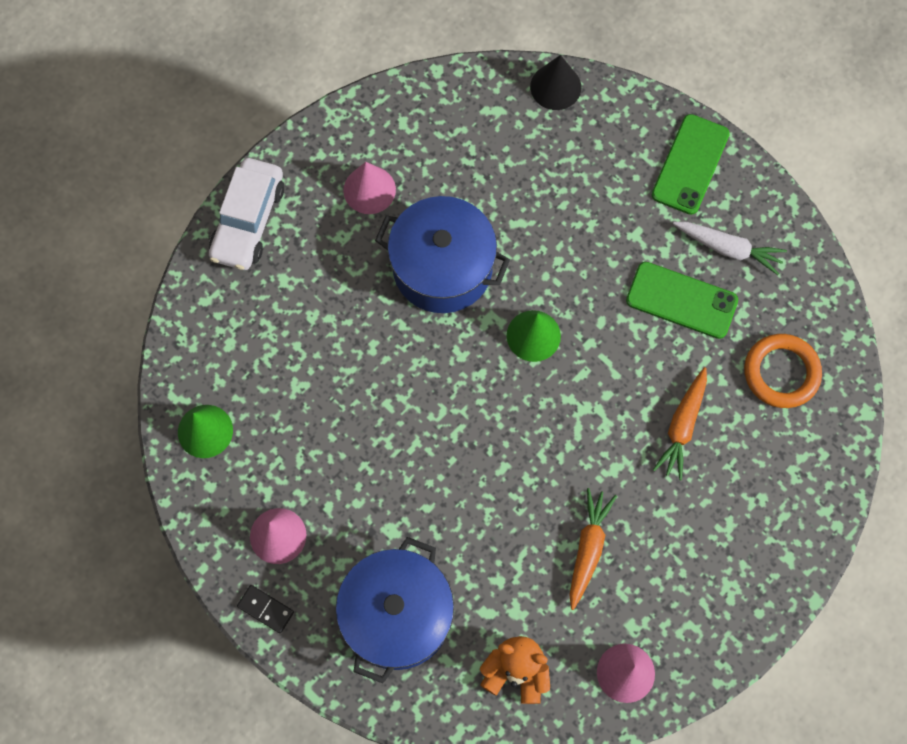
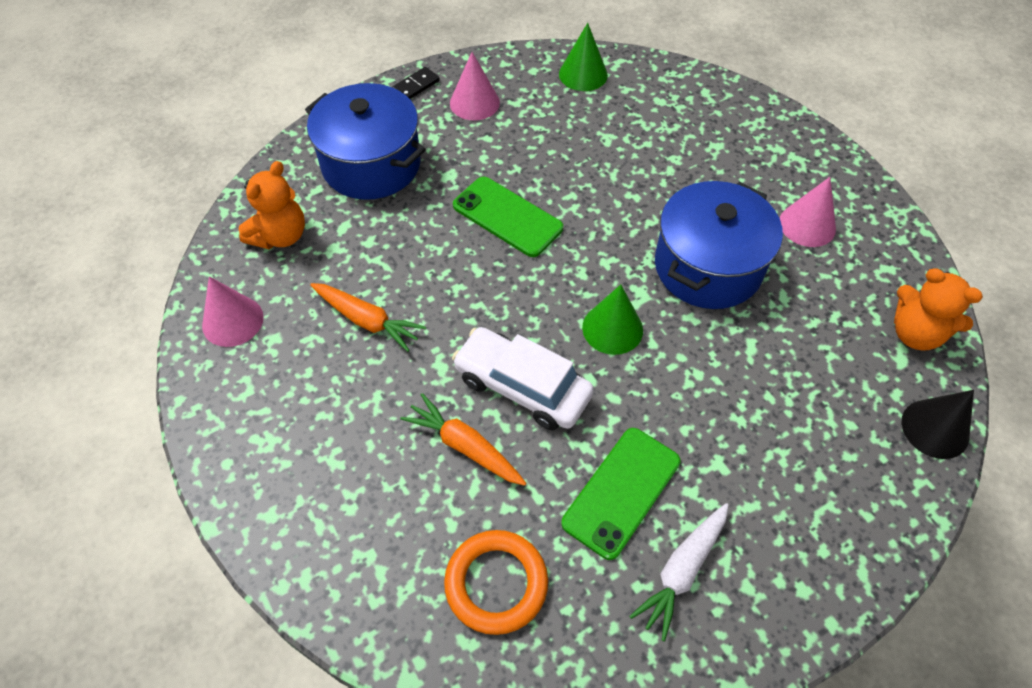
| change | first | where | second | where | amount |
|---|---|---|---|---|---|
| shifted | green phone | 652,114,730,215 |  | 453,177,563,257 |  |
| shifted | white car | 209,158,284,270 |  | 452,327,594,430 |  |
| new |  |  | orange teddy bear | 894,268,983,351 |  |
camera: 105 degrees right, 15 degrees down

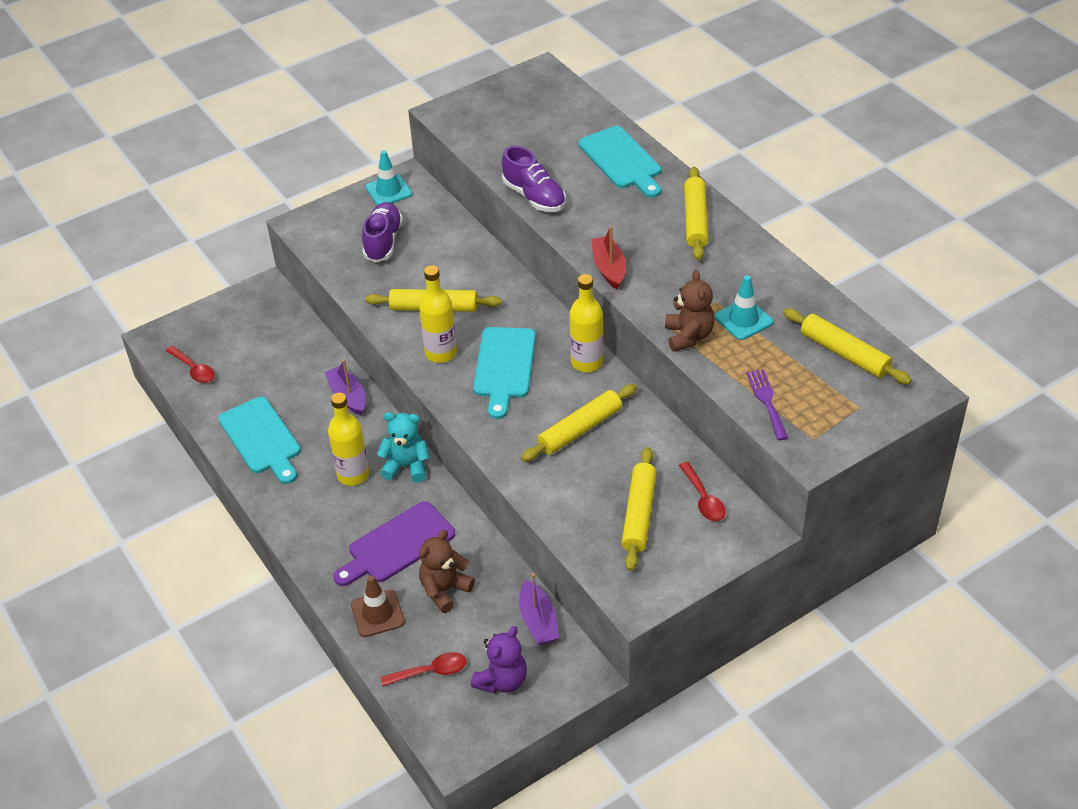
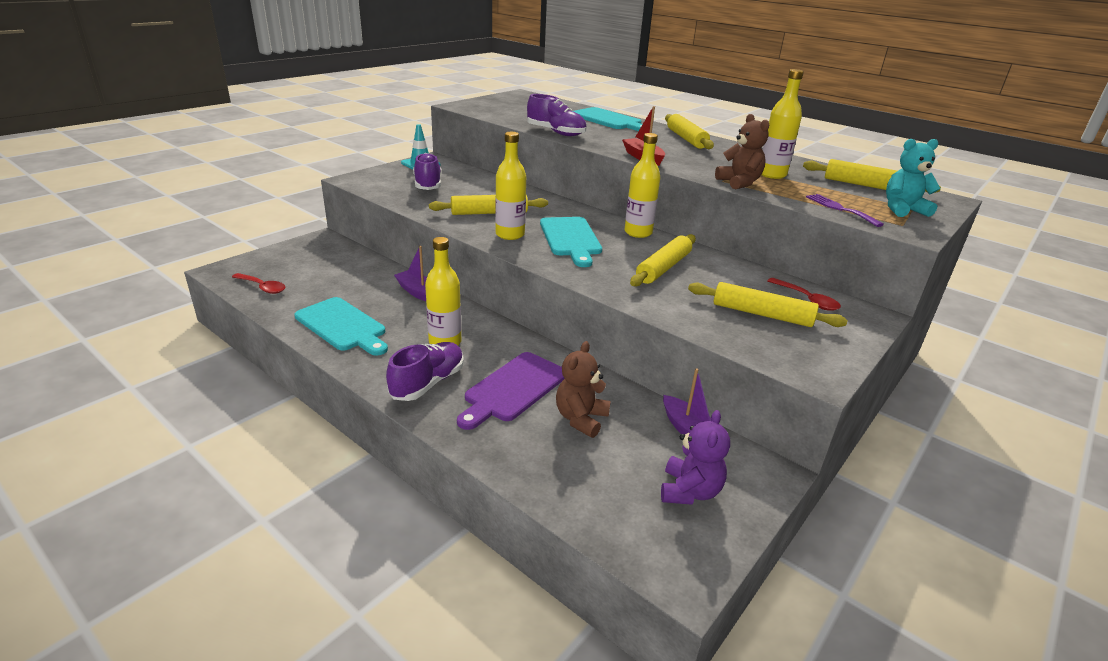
| change | first | where | second | where | amount |
|---|---|---|---|---|---|
| swapped | turquoise traffic cone | 715,275,773,340 | yellow bottle | 761,69,804,179 |  |
| shifted | turquoise teddy bear | 377,412,429,482 |  | 886,139,941,217 |  |
| rotated | yellow rolling pin | 622,447,657,571 |  | 688,282,848,327 | 60 degrees counterclockwise |
| gone | brown traffic cone | 351,576,405,637 |  |  |  |
| gone | red spoon | 380,652,467,686 |  |  |  |
| new |  |  | purple shoe | 386,342,464,401 |  |
camera: 20 degrees left, 15 degrees down

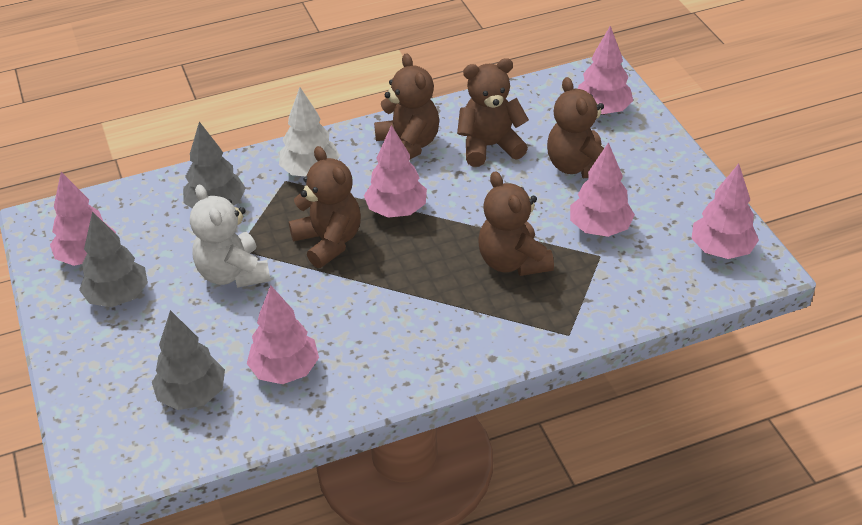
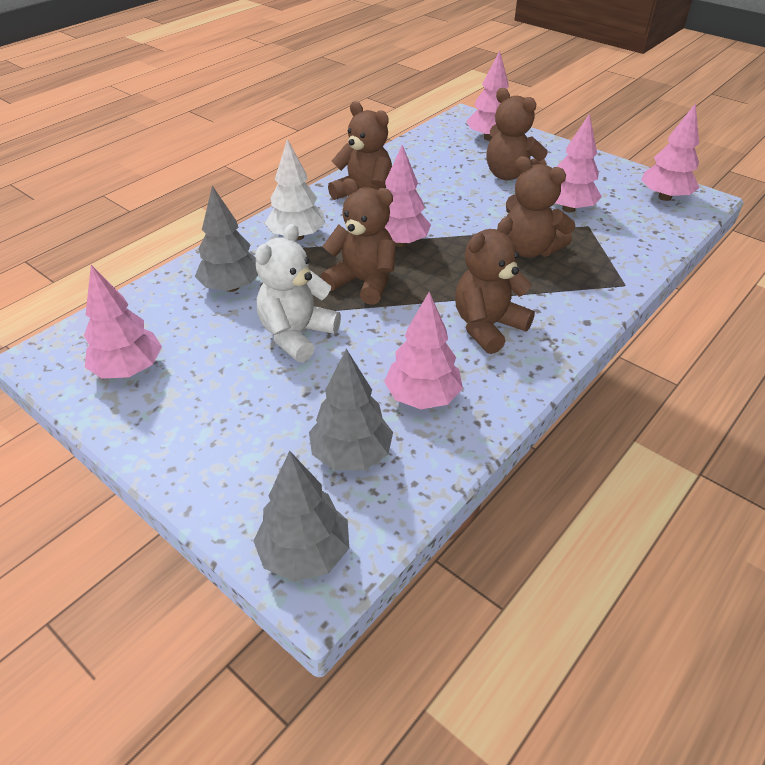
| change | first | where | second | where | amount |
|---|---|---|---|---|---|
| shifted | brown teddy bear | 457,58,529,167 |  | 455,217,535,354 |  |
| rotated | white teddy bear | 190,184,271,288 |  | 255,224,341,362 | 90 degrees clockwise |
| shifted | grey tree | 79,211,148,307 |  | 253,451,349,582 |  |
camera: 30 degrees left, 0 degrees up

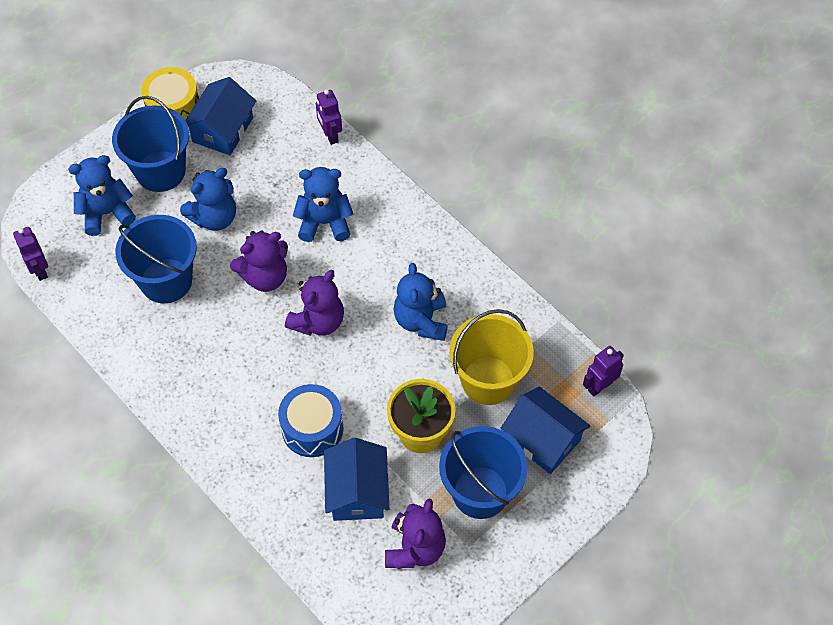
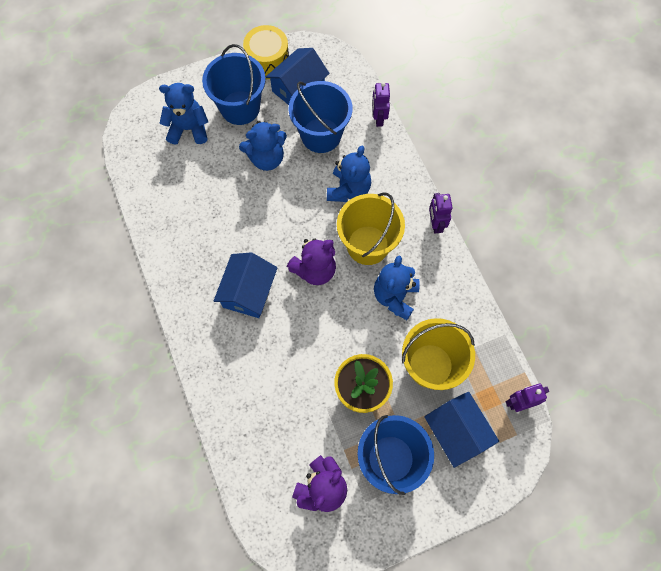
| change | first | where | second | where | amount |
|---|---|---|---|---|---|
| rotated | blue teddy bear | 293,167,353,242 |  | 327,145,371,202 | 90 degrees clockwise |
| shifted | blue bucket | 115,215,197,303 |  | 289,81,352,153 |  |
| shifted | purple robot | 13,227,48,281 |  | 429,193,453,234 |  |
| gone | purple teddy bear | 230,230,288,292 |  |  |  |
| gone | blue drum | 278,384,343,457 |  |  |  |
| shifted | blue house | 324,438,389,521 |  | 214,252,278,318 |  |
| new |  |  | yellow bucket | 337,192,405,265 |  |
camera: 20 degrees right, 10 degrees up

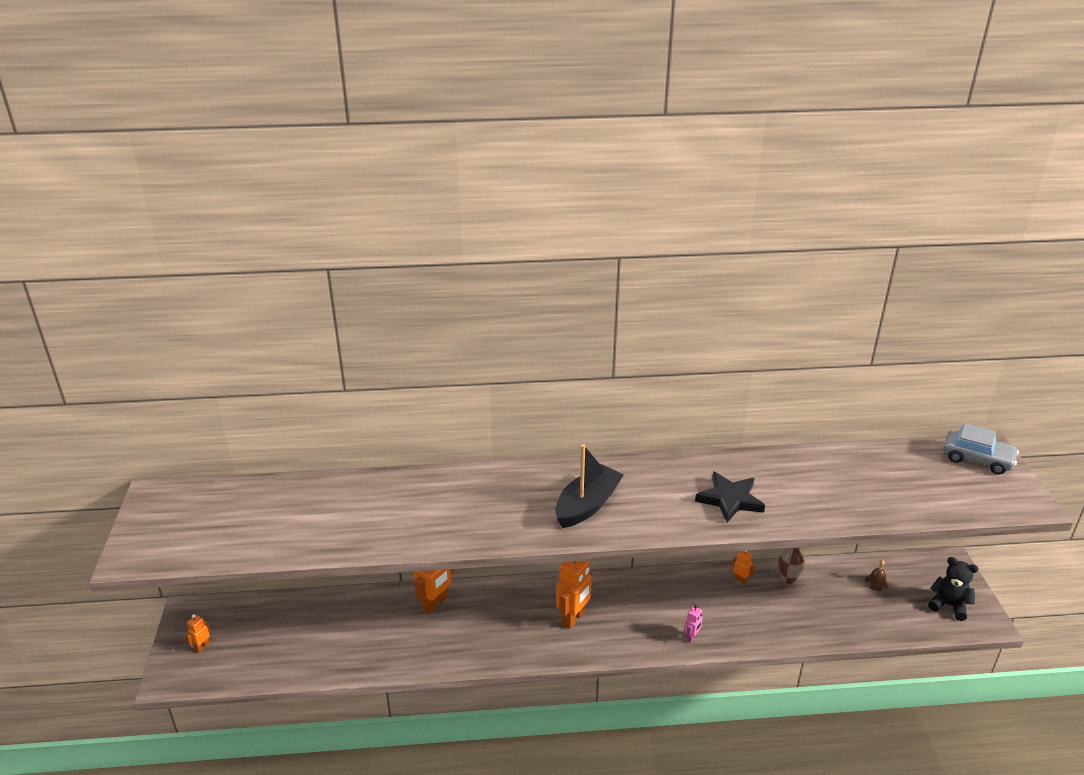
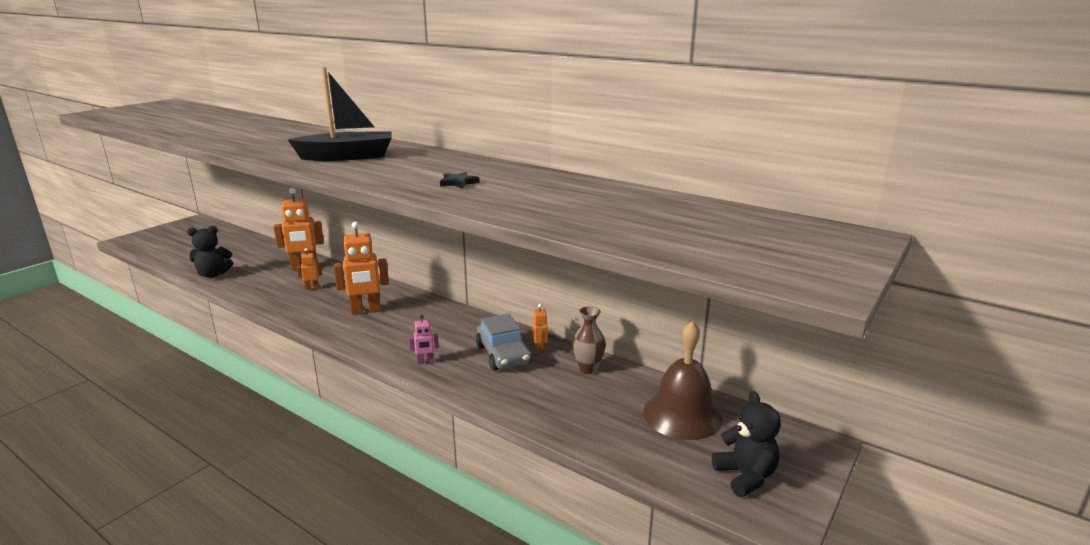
| change | first | where | second | where | amount |
|---|---|---|---|---|---|
| shifted | grey car | 943,423,1019,475 |  | 476,314,532,371 |  |
| scaled | black star | 695,471,765,523 |  | 440,172,480,189 | x0.48 |
| scaled | brown bell | 865,560,889,591 |  | 643,321,723,440 | x2.41 |
| shifted | orange robot | 186,614,210,652 |  | 297,248,322,290 |  |
| new |  |  | black teddy bear | 187,226,233,278 |  |
camera: 40 degrees right, 10 degrees down

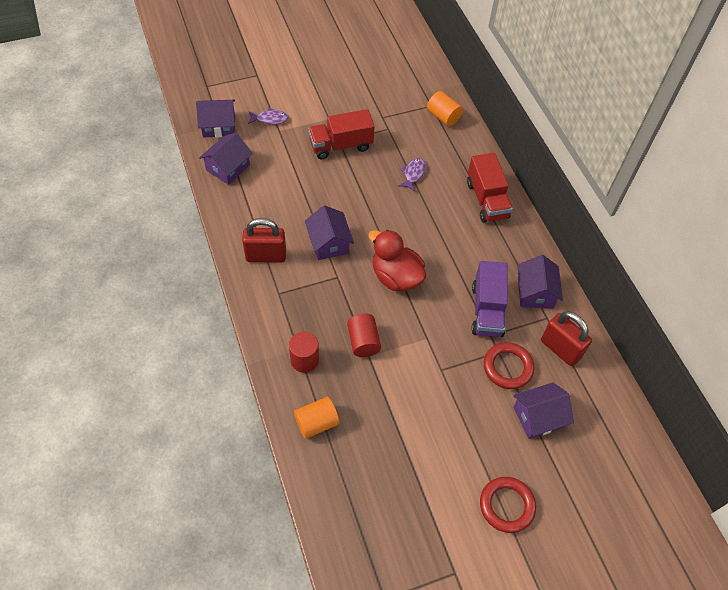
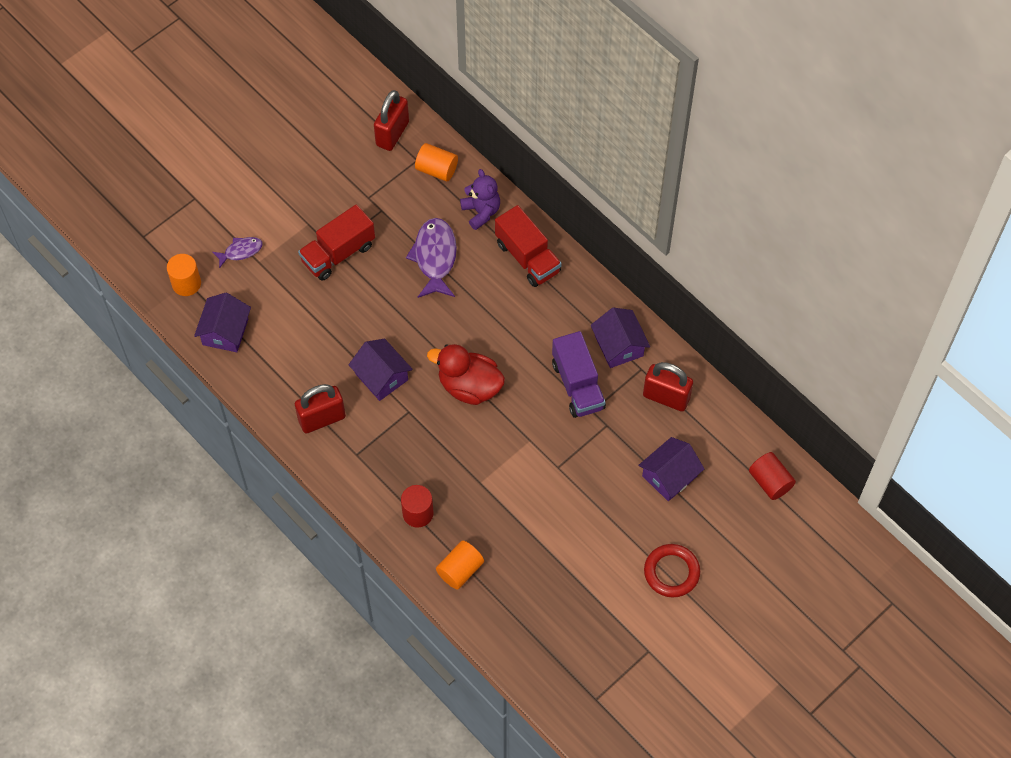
| change | first | where | second | where | amount |
|---|---|---|---|---|---|
| swapped | purple house | 196,100,235,138 | orange cylinder | 167,254,201,296 |  |
| scaled | purple fish | 399,158,426,192 |  | 406,218,457,298 | x1.80 |
| shifted | red cylinder | 347,313,381,357 |  | 749,452,796,500 |  |
| gone | red ring | 484,342,535,389 |  |  |  |
| new |  |  | red padlock | 374,90,409,151 |  |
| new |  |  | purple teddy bear | 460,169,500,230 |  |
camera: 20 degrees left, 5 degrees up

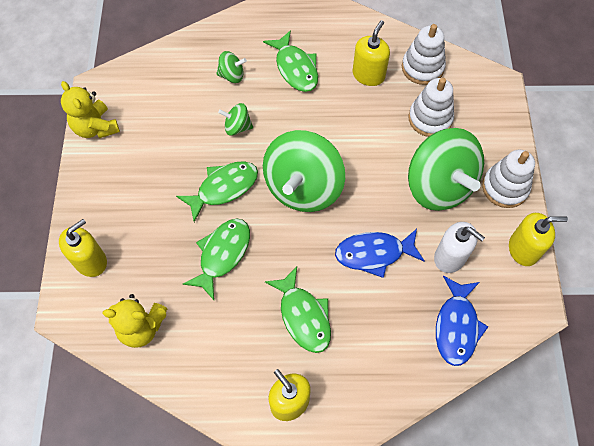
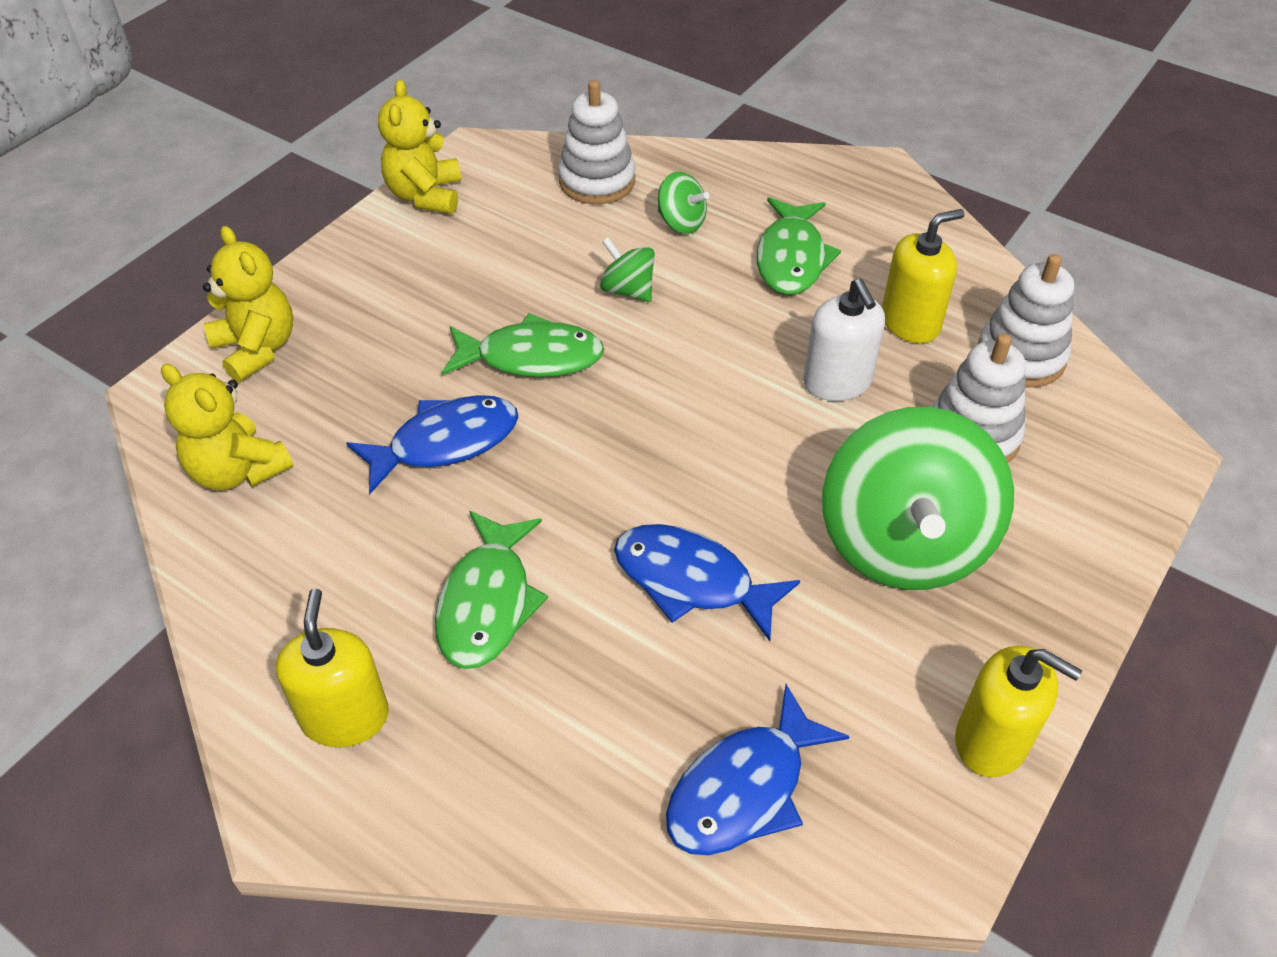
| change | first | where | second | where | amount |
|---|---|---|---|---|---|
| gone | green spinning top | 263,130,345,212 |  |  |  |
| shifted | white stacking toy | 482,150,535,208 |  | 558,80,636,204 |  |
| repainted | green fish | 183,218,250,300 | blue fish | 346,395,518,494 |  |
| swapped | yellow soap dispenser | 59,219,107,277 | yellow teddy bear | 203,226,293,382 |  |
| shifted | white soap dispenser | 434,222,485,273 |  | 804,279,885,401 |  |
camera: 35 degrees right, 15 degrees down

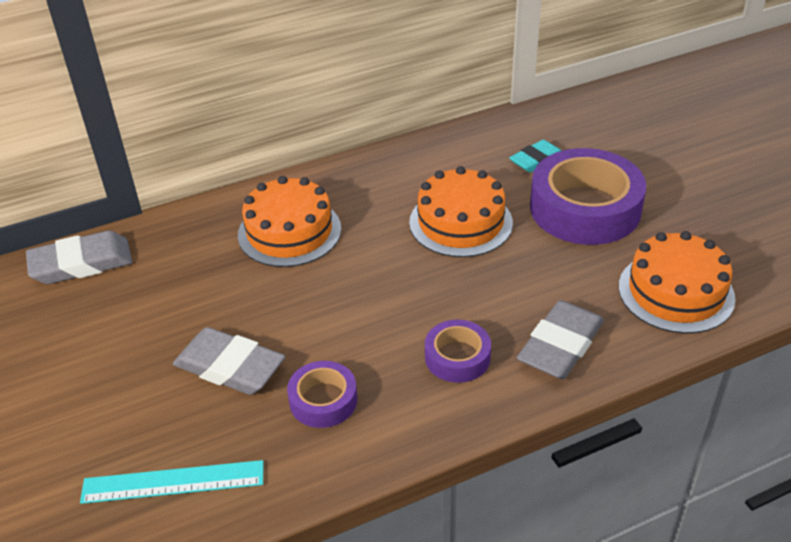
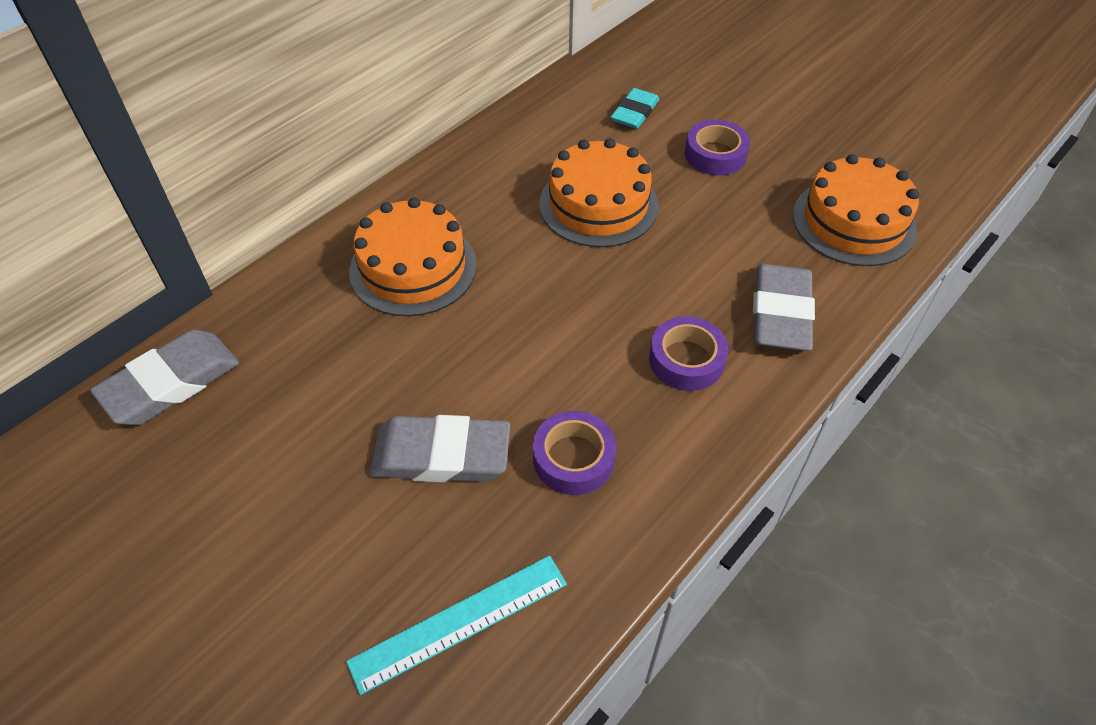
| change | first | where | second | where | amount |
|---|---|---|---|---|---|
| scaled | purple tape | 530,148,646,245 |  | 685,120,750,176 | x0.51 |
camera: 25 degrees left, 10 degrees up

